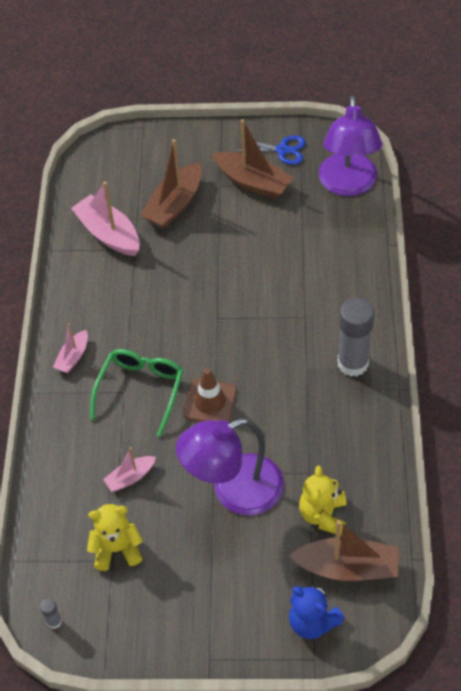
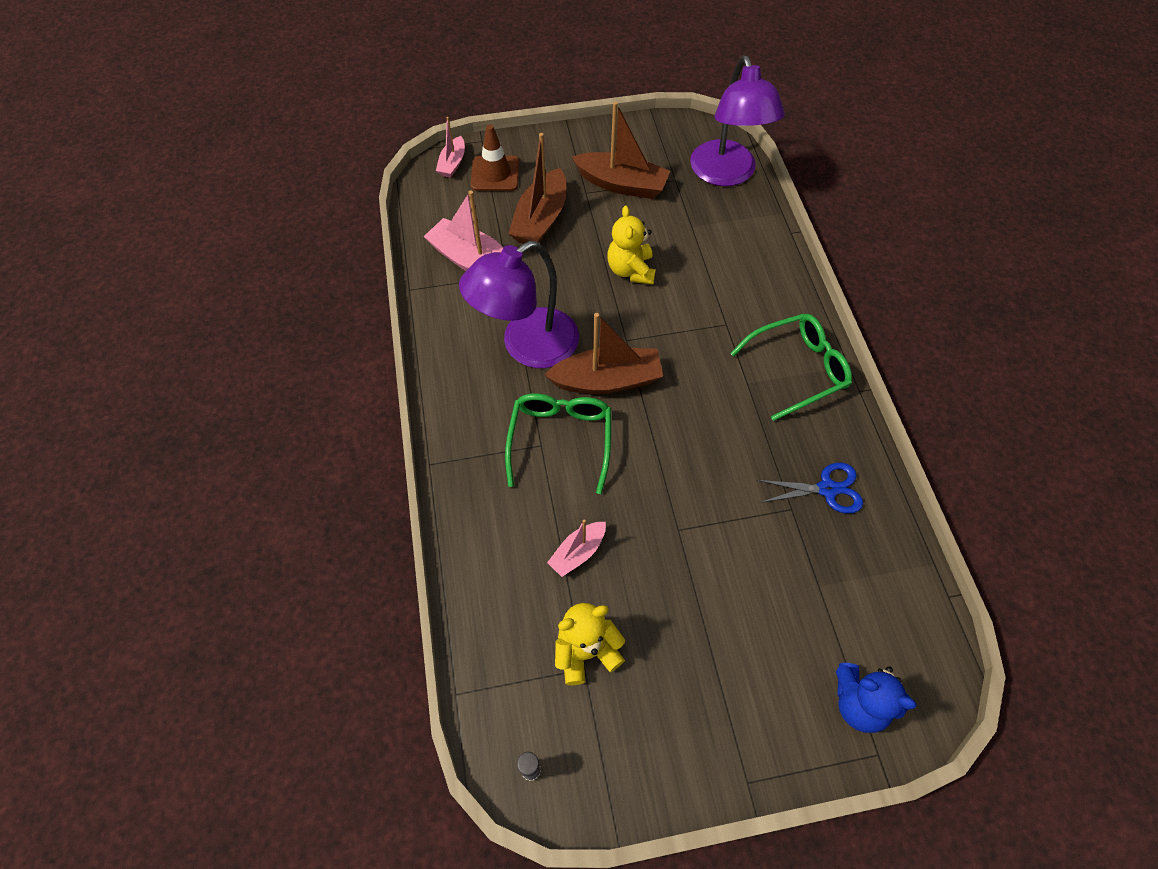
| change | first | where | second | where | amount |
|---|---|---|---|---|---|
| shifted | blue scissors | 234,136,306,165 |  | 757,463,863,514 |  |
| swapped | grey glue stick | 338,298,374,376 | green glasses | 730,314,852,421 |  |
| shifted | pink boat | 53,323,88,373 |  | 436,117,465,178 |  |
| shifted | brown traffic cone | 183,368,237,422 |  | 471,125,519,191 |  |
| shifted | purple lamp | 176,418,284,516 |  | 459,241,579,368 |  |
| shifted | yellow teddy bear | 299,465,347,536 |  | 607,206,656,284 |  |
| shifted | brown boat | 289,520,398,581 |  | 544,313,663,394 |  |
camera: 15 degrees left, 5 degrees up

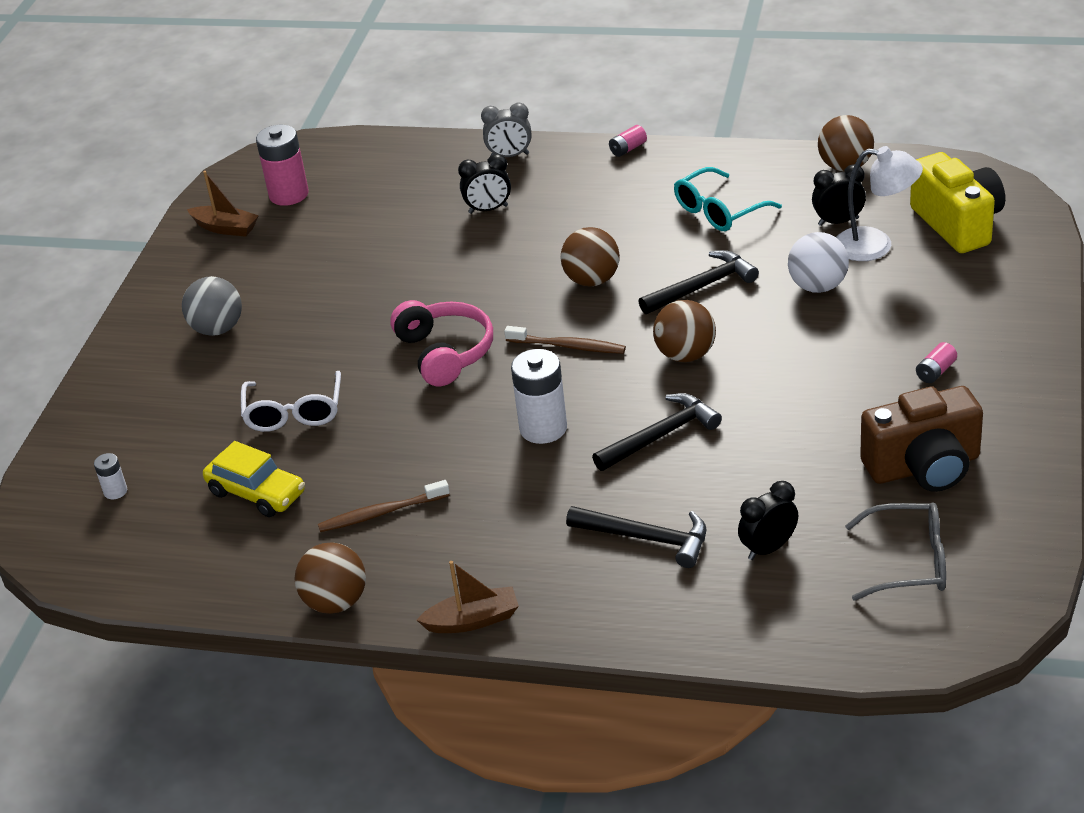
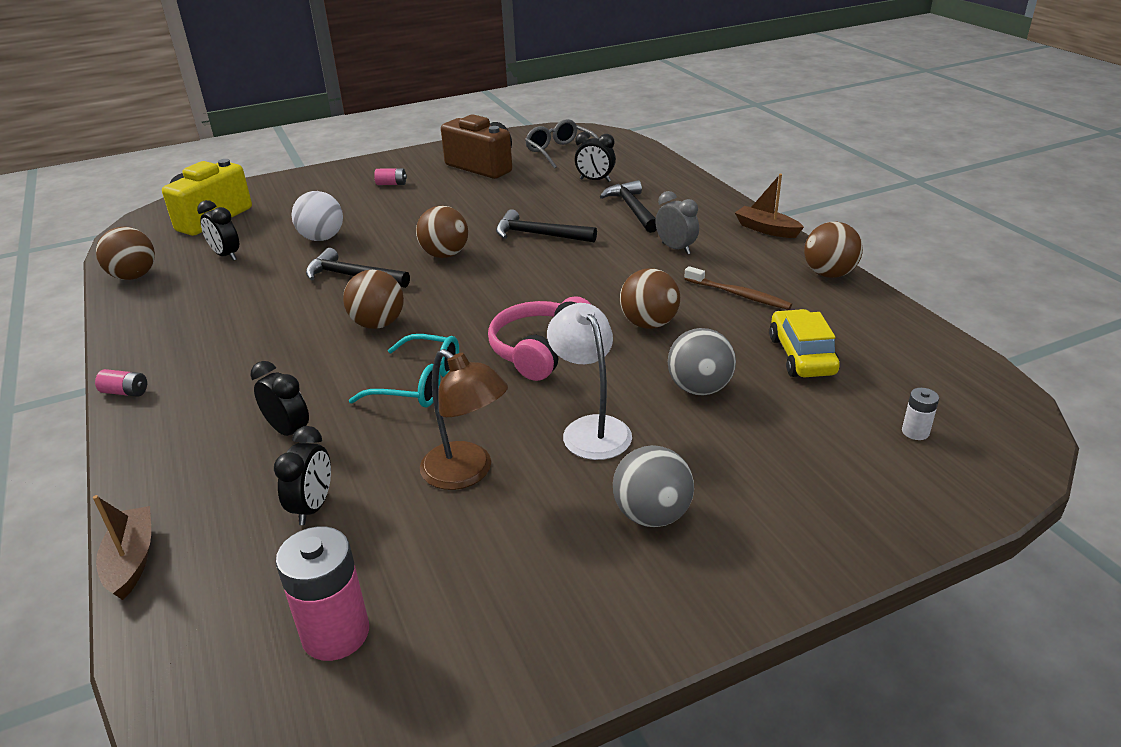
| change | first | where | second | where | amount |
|---|---|---|---|---|---|
| shifted | grey clock | 481,103,531,157 |  | 655,191,699,254 |  |
| shifted | white lamp | 836,146,923,261 |  | 547,303,632,460 |  |
| shifted | turquoise glasses | 674,167,782,231 |  | 349,334,459,407 |  |
| shifted | brown boat | 187,171,259,237 |  | 93,495,151,600 |  |
| gone | brown toothbrush | 504,326,626,354 |  |  |  |
| gone | white battery | 511,349,567,444 |  |  |  |
| swapped | white glasses | 241,371,341,432 | grey ball | 668,328,736,395 |  |
| new |  |  | brown ball | 620,268,680,329 |  |
| new |  |  | brown lamp | 420,349,508,490 |  |
| new |  |  | black clock | 274,426,331,525 |  |
camera: 130 degrees left, 5 degrees down

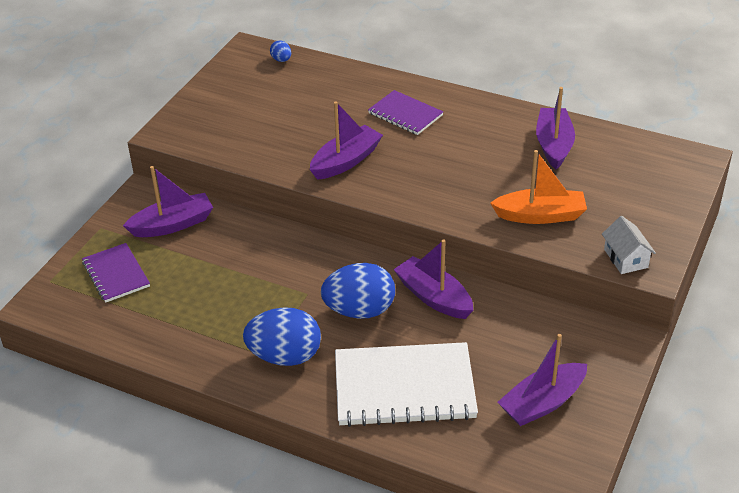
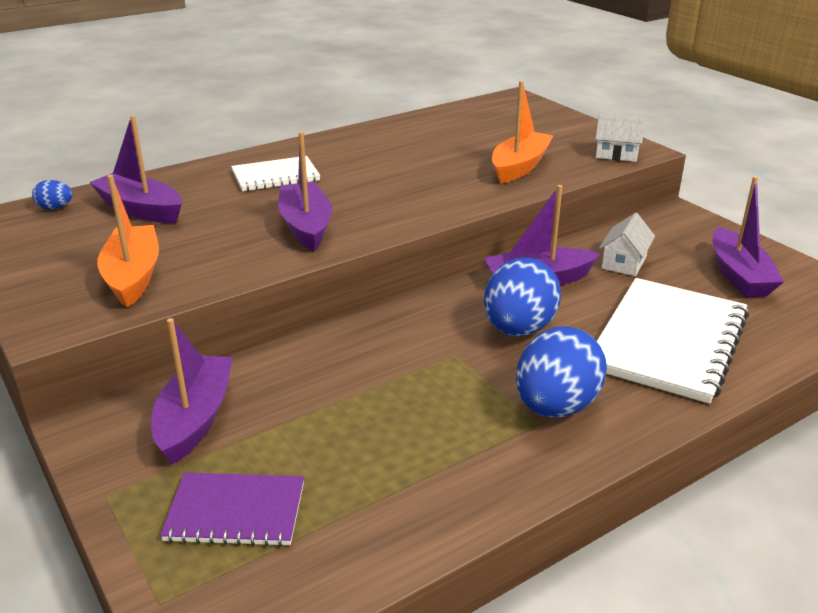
| change | first | where | second | where | amount |
|---|---|---|---|---|---|
| shifted | purple boat | 536,87,575,170 |  | 89,115,182,223 |  |
| repainted | purple notebook | 368,90,443,135 | white notebook | 231,156,320,191 |  |
| new |  |  | orange boat | 97,175,159,308 |  |
| new |  |  | white house | 599,213,655,276 |  |
camera: 60 degrees left, 10 degrees down

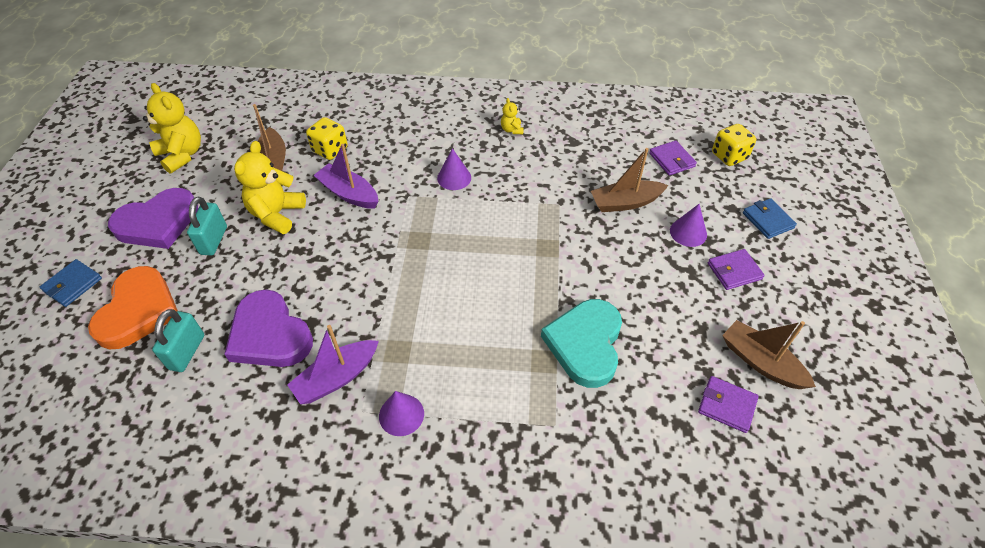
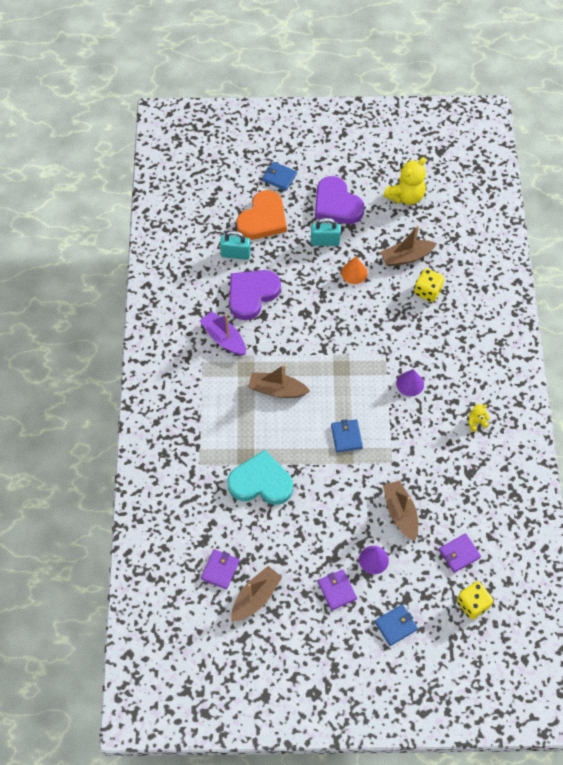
| change | first | where | second | where | amount |
|---|---|---|---|---|---|
| swapped | yellow teddy bear | 234,141,306,234 | orange cone | 341,257,368,284 |  |
| gone | purple boat | 314,144,379,209 |  |  |  |
| rotated | orange heart | 88,266,178,349 |  | 237,190,287,239 | 60 degrees counterclockwise |
| gone | purple cone | 379,391,424,436 |  |  |  |
| new |  |  | brown boat | 248,365,310,398 |  |
| new |  |  | blue wallet | 331,419,363,452 |  |
camera: 85 degrees right, 10 degrees up

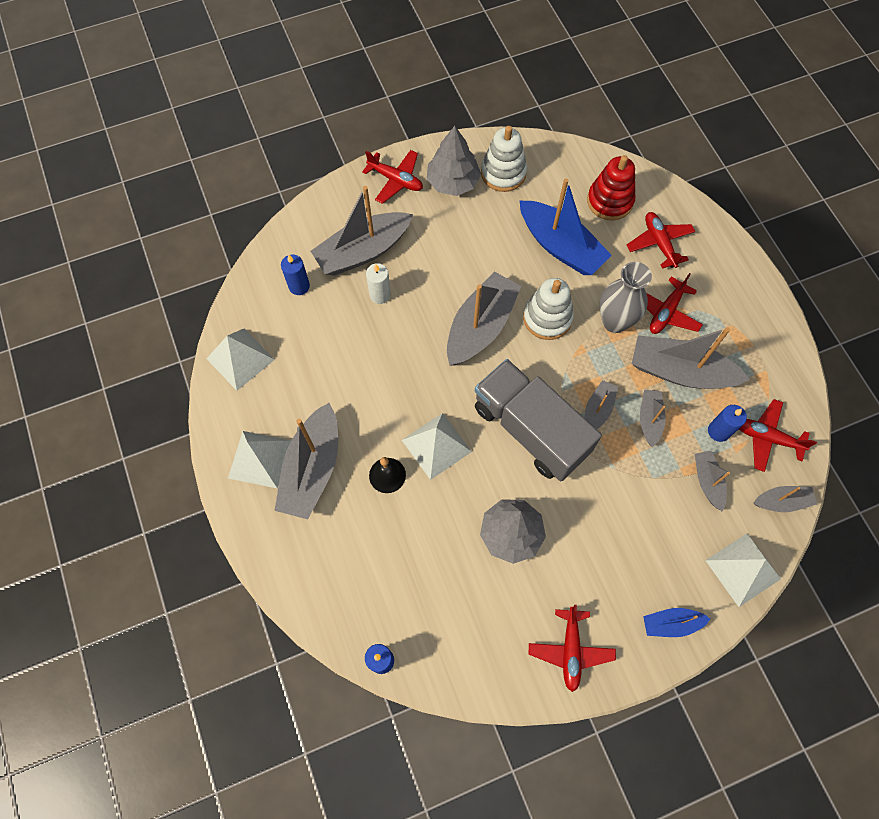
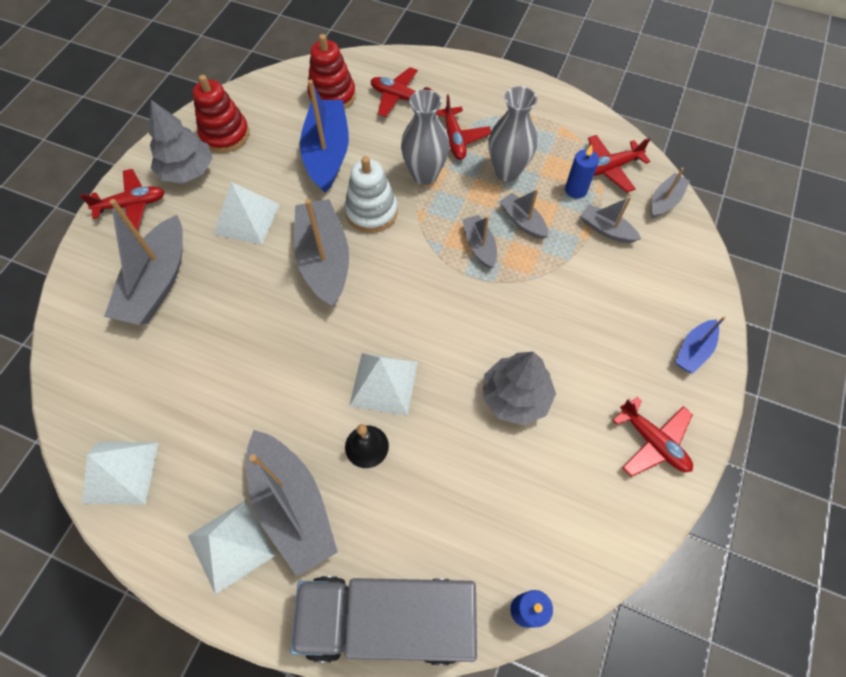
| change | first | where | second | where | amount |
|---|---|---|---|---|---|
| repainted | white stacking toy | 481,126,527,192 | red stacking toy | 193,75,249,153 |  |
| rotated | blue boat | 520,178,612,275 |  | 300,80,349,193 | 90 degrees counterclockwise |
| gone | blue candle | 281,255,310,295 |  |  |  |
| gone | white candle | 366,263,391,304 |  |  |  |
| swapped | grey boat | 632,327,750,389 | grey vase | 488,86,538,182 |  |
| shifted | grey truck | 475,359,602,481 |  | 291,576,477,665 |  |
| shifted | white pyramid | 705,534,781,607 |  | 214,182,280,245 |  |
camera: 45 degrees left, 5 degrees down

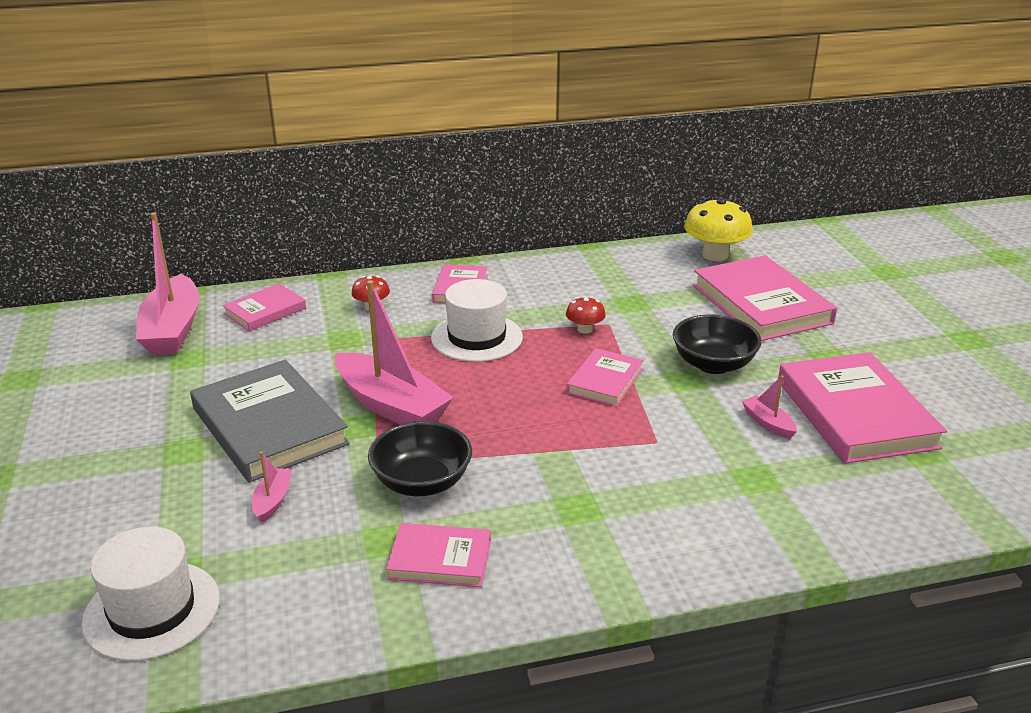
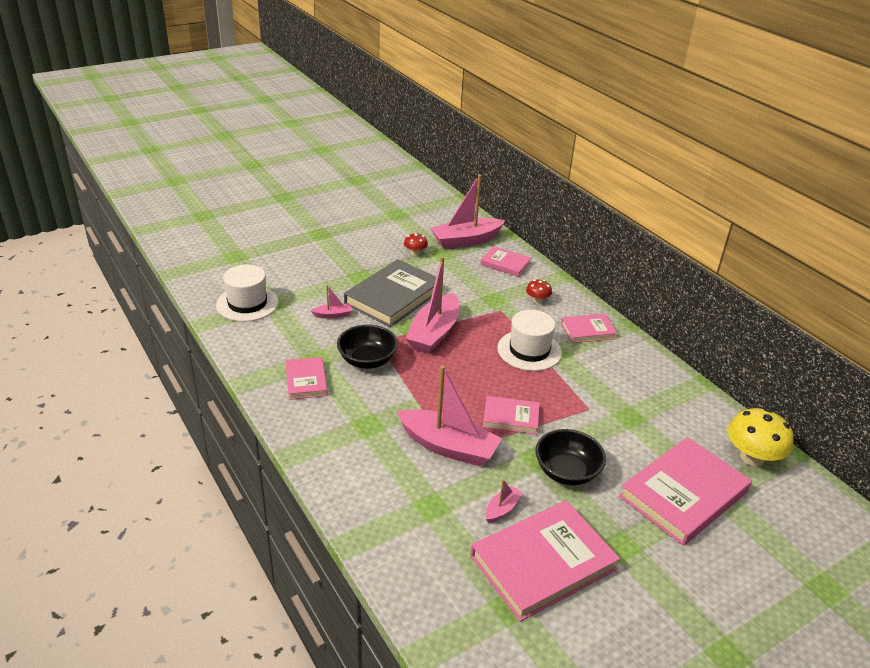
| change | first | where | second | where | amount |
|---|---|---|---|---|---|
| shifted | red mushroom | 566,296,606,334 |  | 404,233,428,256 |  |
| new |  |  | pink boat | 397,366,502,466 |  |
camera: 70 degrees right, 5 degrees up

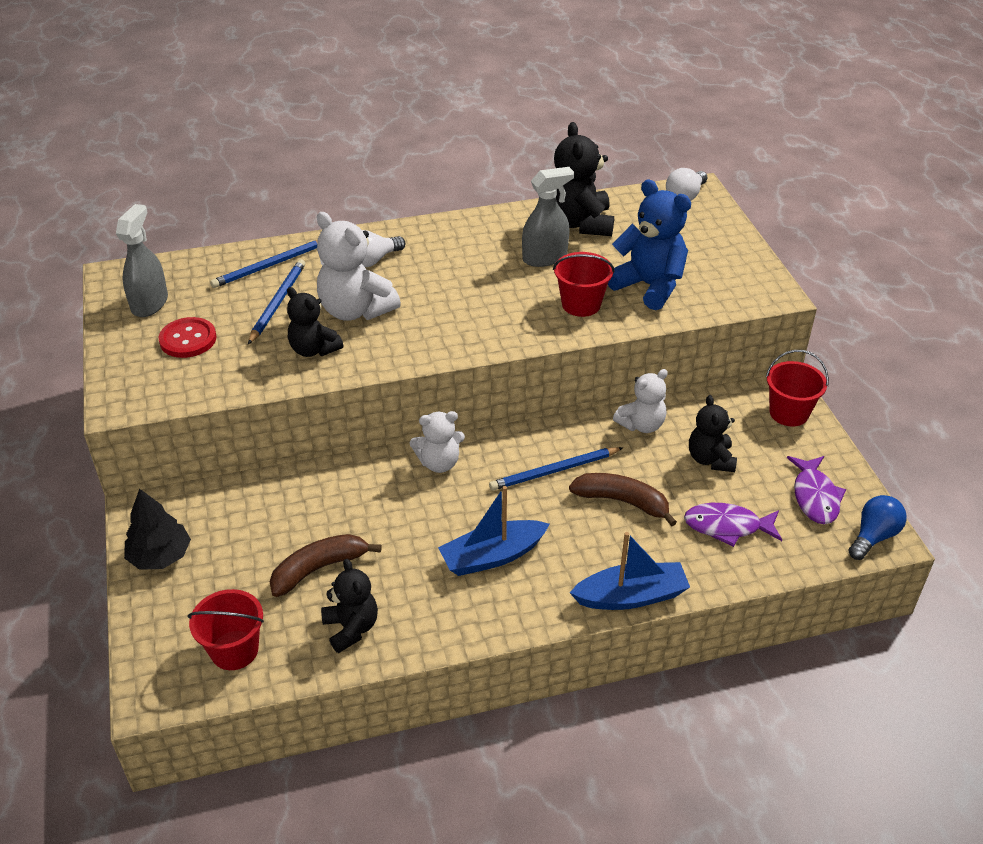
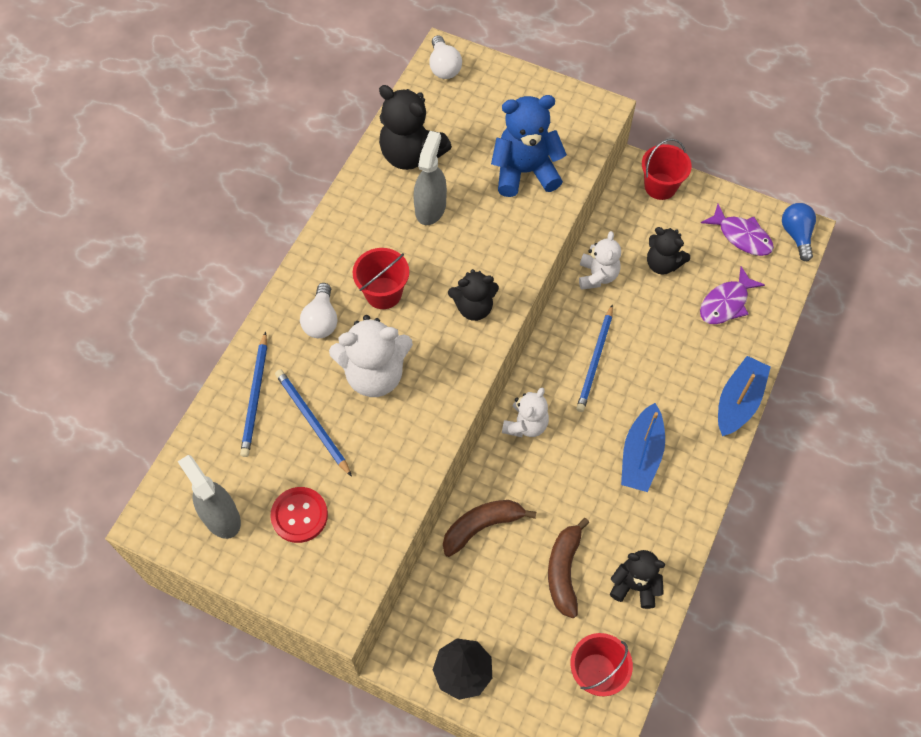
| change | first | where | second | where | amount |
|---|---|---|---|---|---|
| shifted | red bucket | 553,252,615,317 |  | 353,248,409,309 |  |
| shifted | black teddy bear | 287,287,343,357 |  | 448,269,499,321 |  |
| shifted | brown banana | 569,473,677,527 |  | 443,500,536,557 |  |
camera: 50 degrees left, 20 degrees up

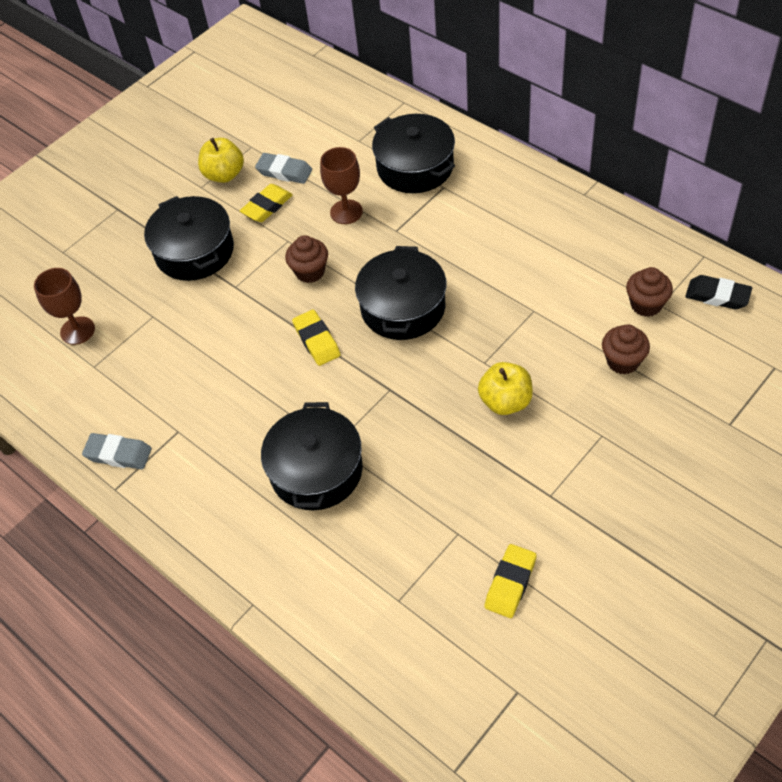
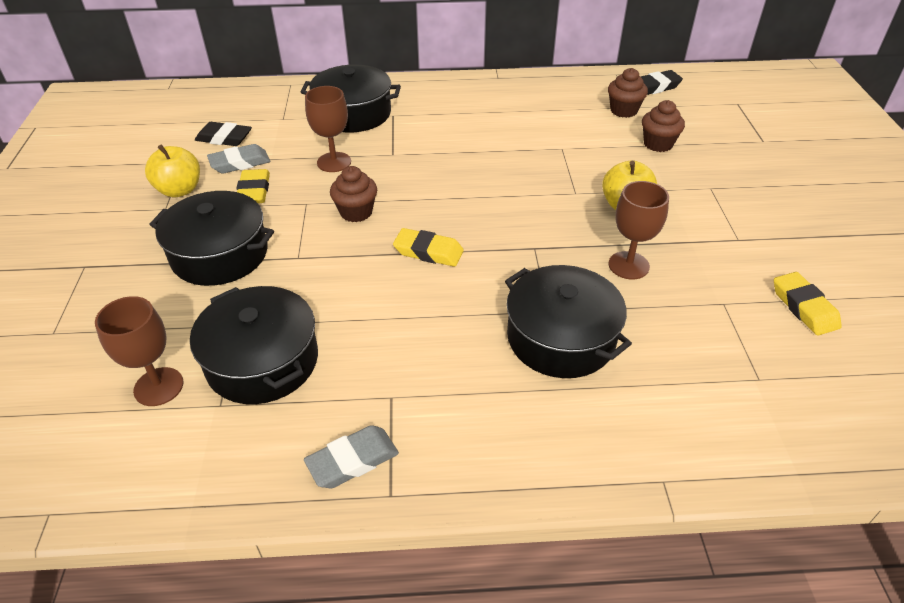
| change | first | where | second | where | amount |
|---|---|---|---|---|---|
| shifted | black pot | 355,246,447,340 |  | 190,286,318,404 |  |
| new |  |  | black eraser | 195,122,252,146 |  |
| new |  |  | brown goblet | 608,181,669,279 |  |
camera: 50 degrees left, 10 degrees down

